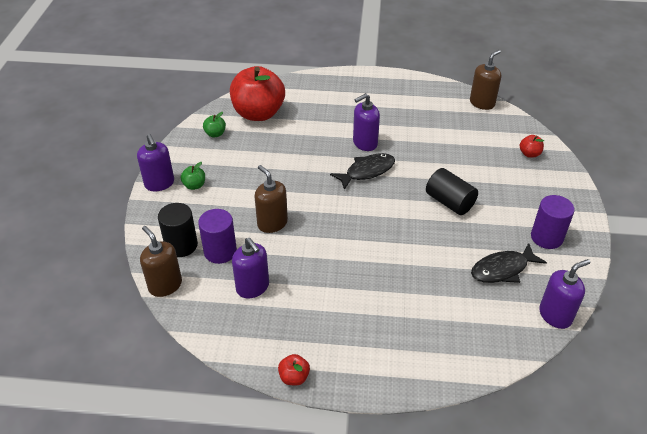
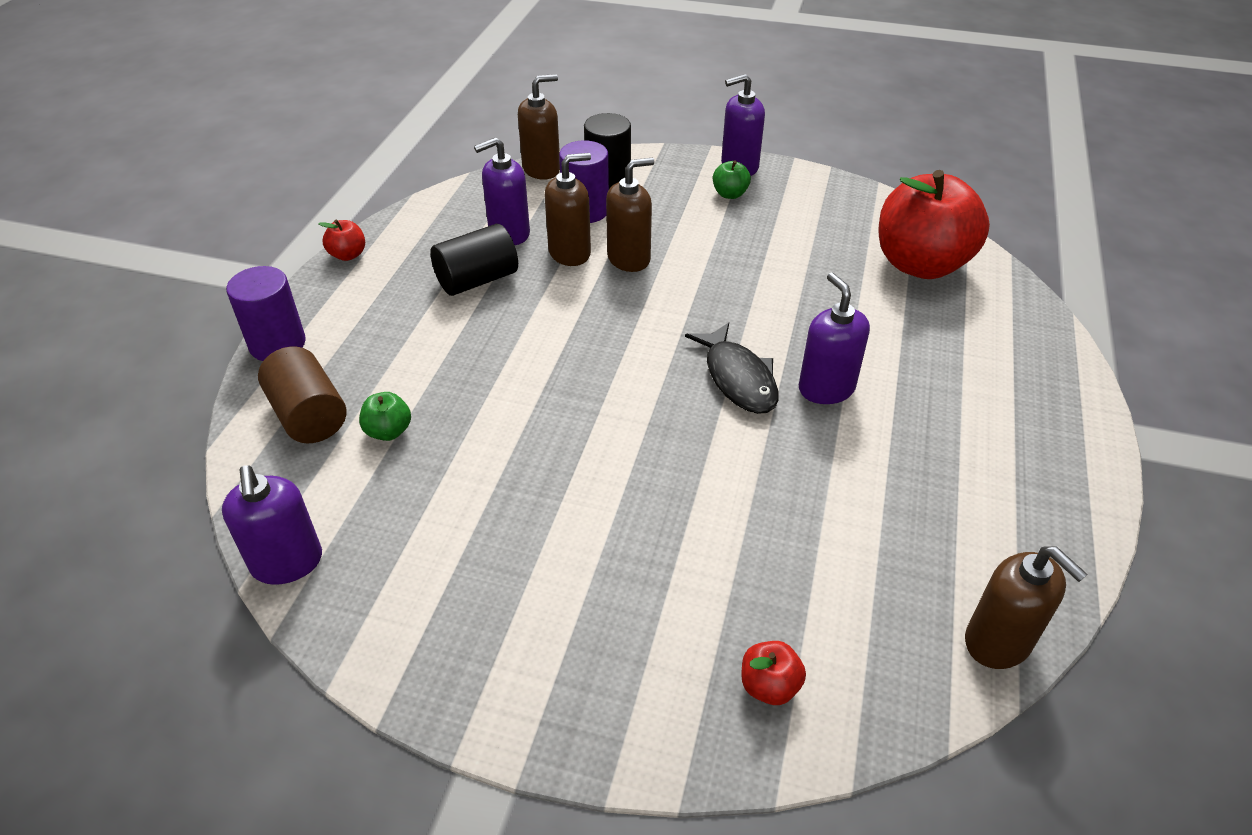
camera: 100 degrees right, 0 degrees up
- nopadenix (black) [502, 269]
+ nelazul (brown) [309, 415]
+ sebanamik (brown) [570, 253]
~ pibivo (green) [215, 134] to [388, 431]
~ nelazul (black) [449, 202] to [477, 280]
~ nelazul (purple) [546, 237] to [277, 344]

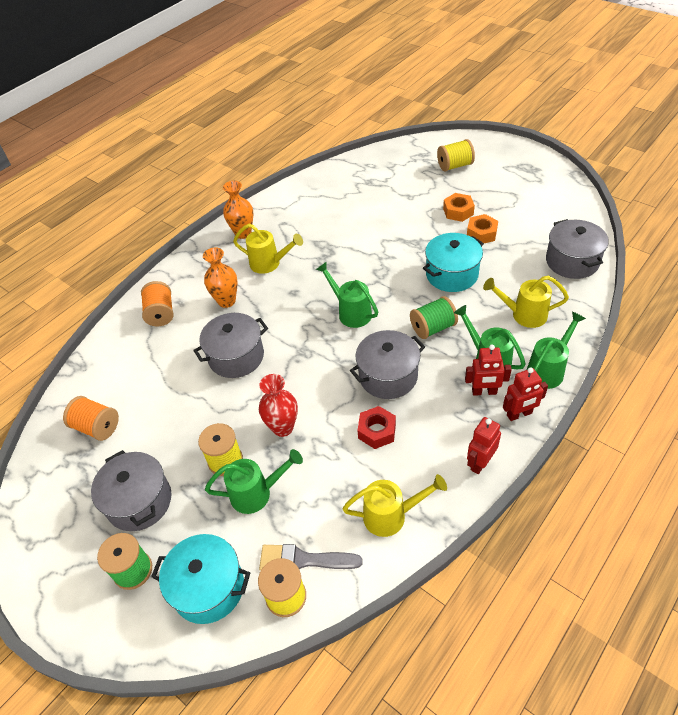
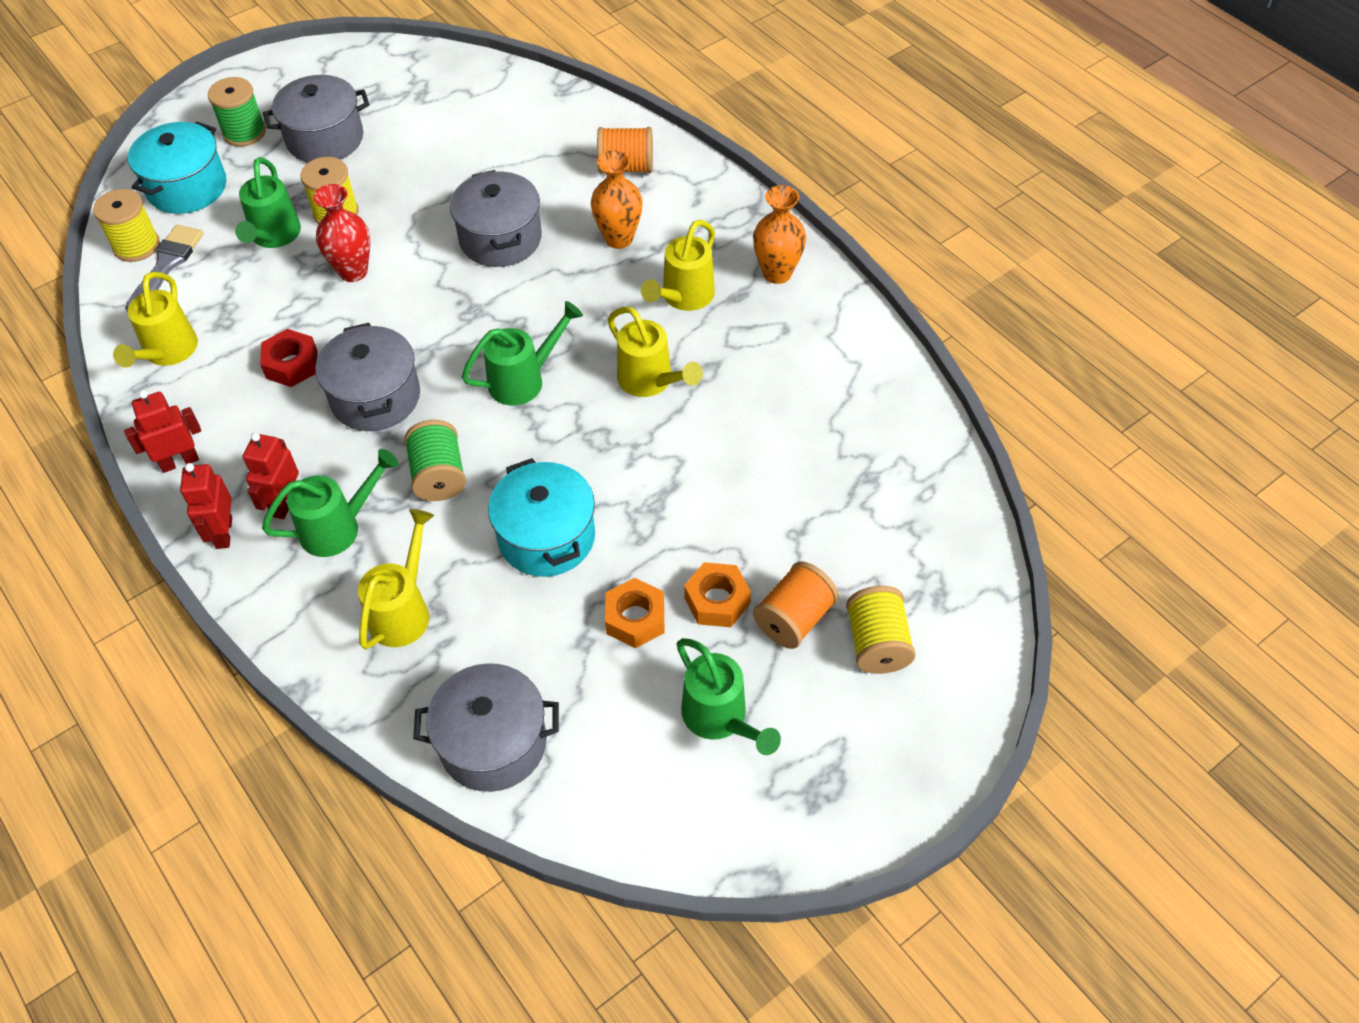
camera: 100 degrees right, 5 degrees up
+ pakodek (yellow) [650, 381]
~ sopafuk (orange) [97, 427] to [794, 619]
~ pakodek (green) [548, 370] to [720, 718]
~ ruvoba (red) [480, 463] = [179, 461] 75 degrees counterclockwise

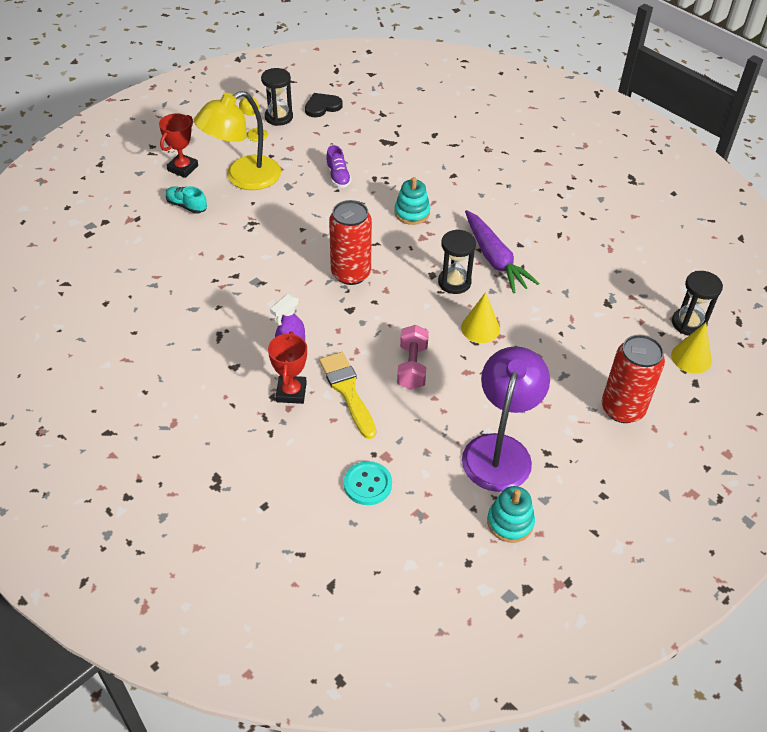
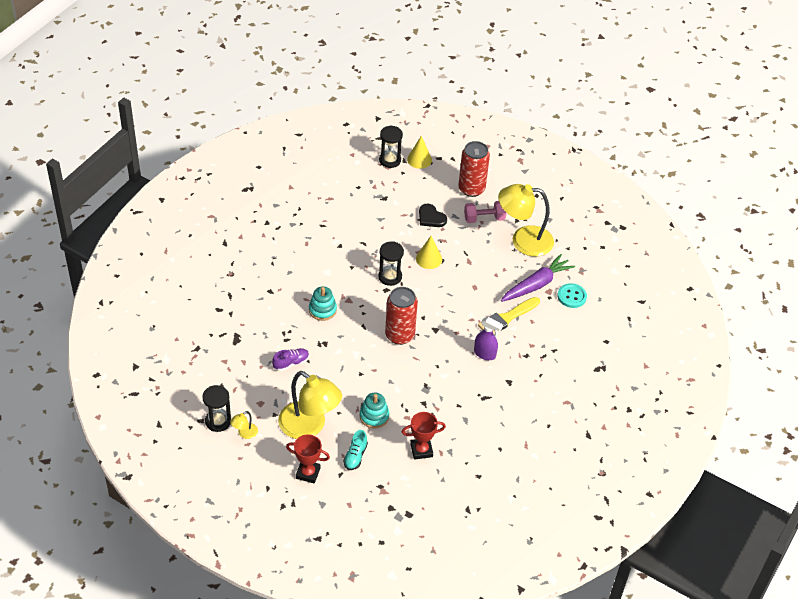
camera: 105 degrees left, 0 degrees up
~ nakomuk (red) [291, 392] to [421, 450]
~ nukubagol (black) [322, 106] to [431, 217]
~ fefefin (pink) [412, 367] to [484, 218]
~ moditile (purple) [495, 259] to [536, 284]
~ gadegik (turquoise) [510, 522] to [374, 416]
~ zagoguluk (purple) [500, 450] to zagoguluk (yellow) [523, 240]

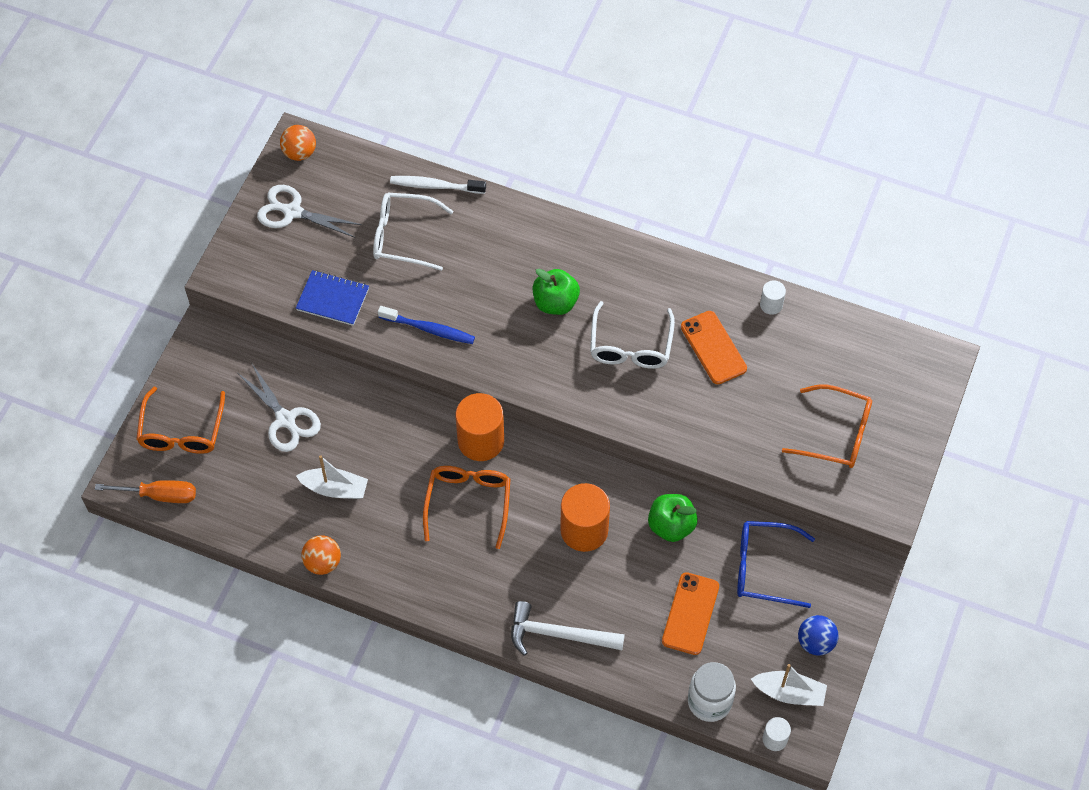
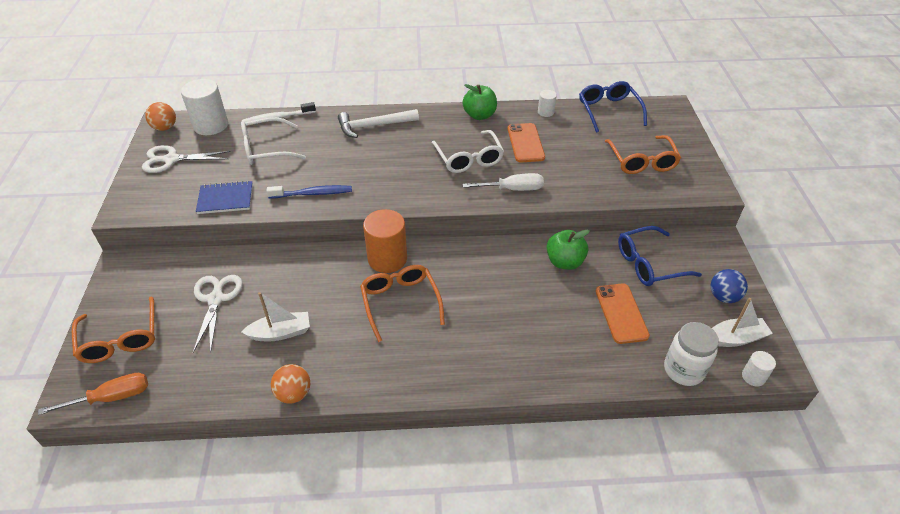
camera: 25 degrees left, 15 degrees down
- nelazul (orange) [584, 530]
+ nelazul (white) [211, 125]
+ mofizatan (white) [512, 189]
+ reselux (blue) [608, 111]
~ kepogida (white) [558, 634] to [373, 126]
~ pibivo (green) [555, 302] to [479, 115]
~ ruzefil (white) [286, 420] = [216, 299] 120 degrees counterclockwise
~ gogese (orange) [713, 348] = [525, 143] 45 degrees clockwise
~ reselux (orange) [836, 434] = [642, 161] 90 degrees clockwise

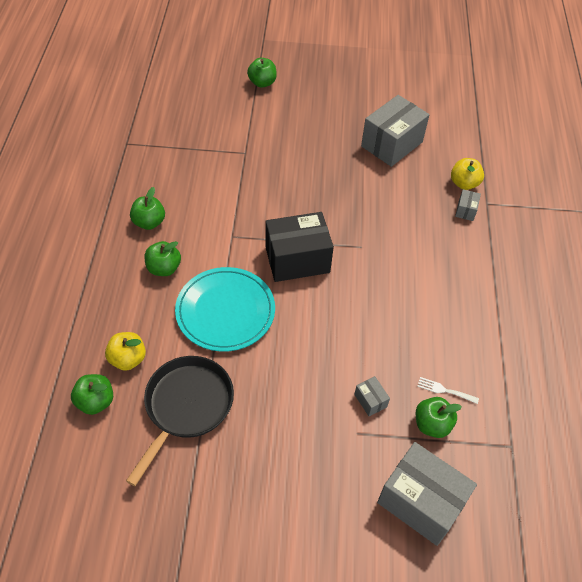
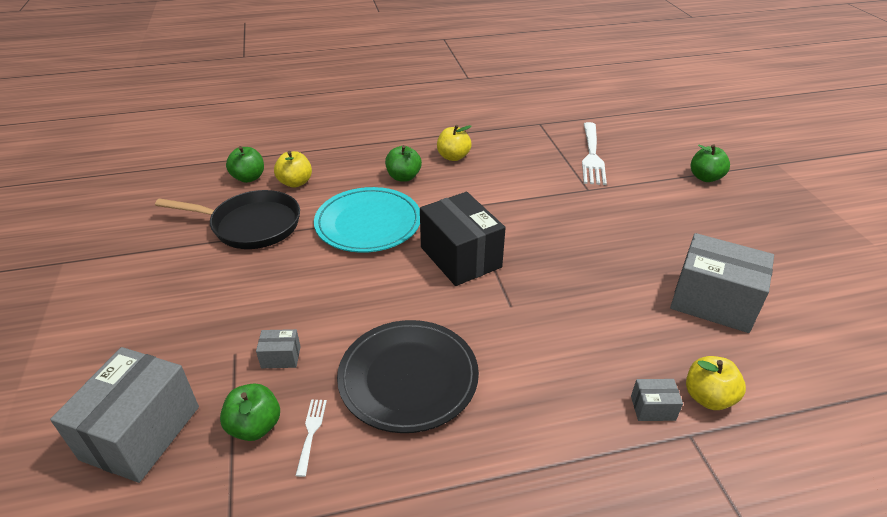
camera: 75 degrees right, 15 degrees down
+ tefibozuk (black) [408, 378]
+ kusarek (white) [592, 156]
~ pibivo (green) [149, 222] to pibivo (yellow) [453, 157]
~ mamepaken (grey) [370, 400] = [281, 357] 45 degrees clockwise

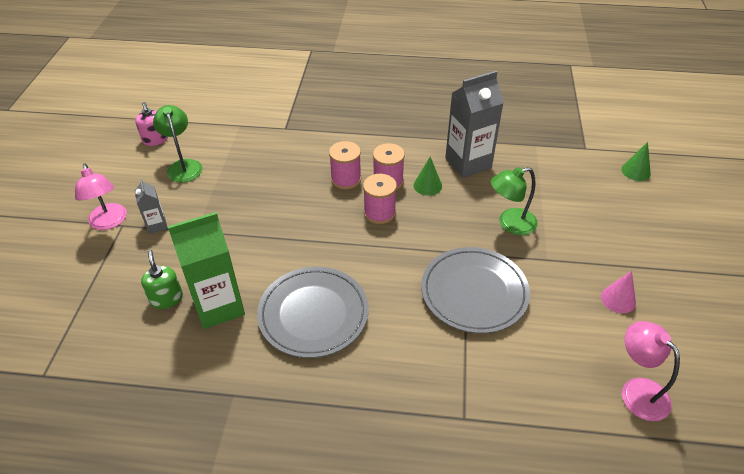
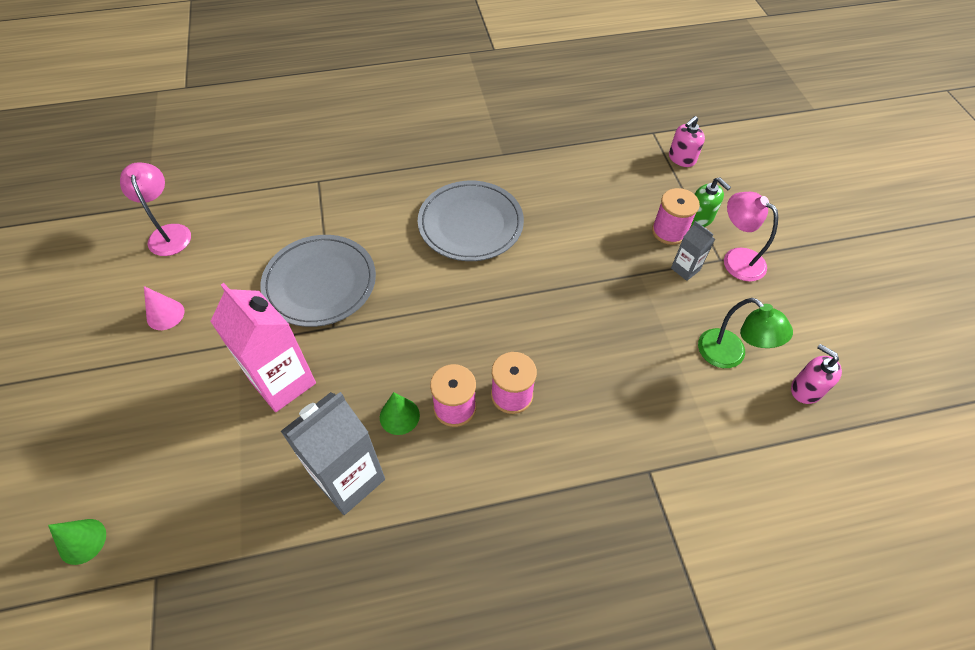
camera: 160 degrees right, 10 degrees up
- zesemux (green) [219, 306]
+ sebanamik (pink) [681, 158]
~ sebanamik (green) [166, 298] to [699, 218]
~ sopafuk (pink) [379, 213] to [669, 231]
~ zagoguluk (green) [510, 224] to zesemux (pink) [283, 382]
~ zagoguluk (pink) [637, 391] = [169, 233] 150 degrees counterclockwise

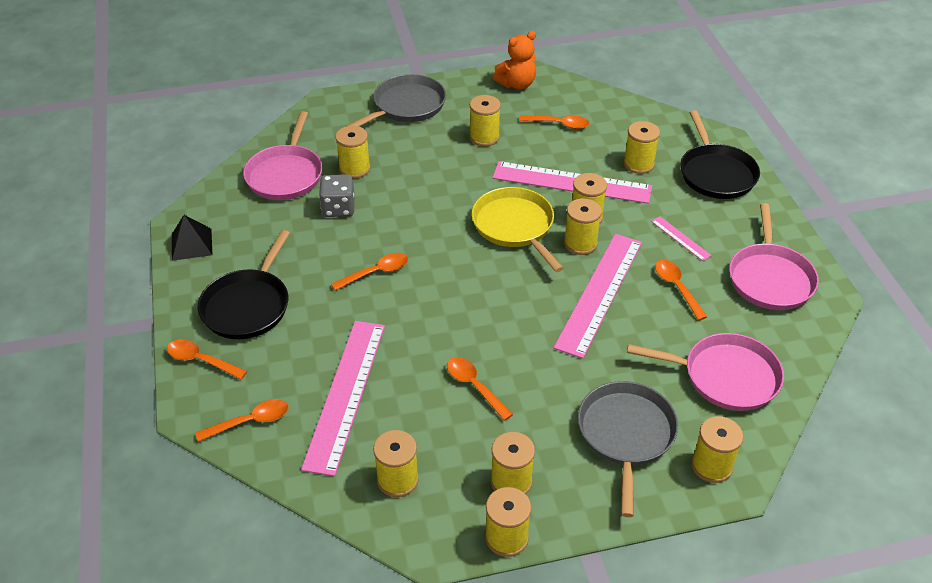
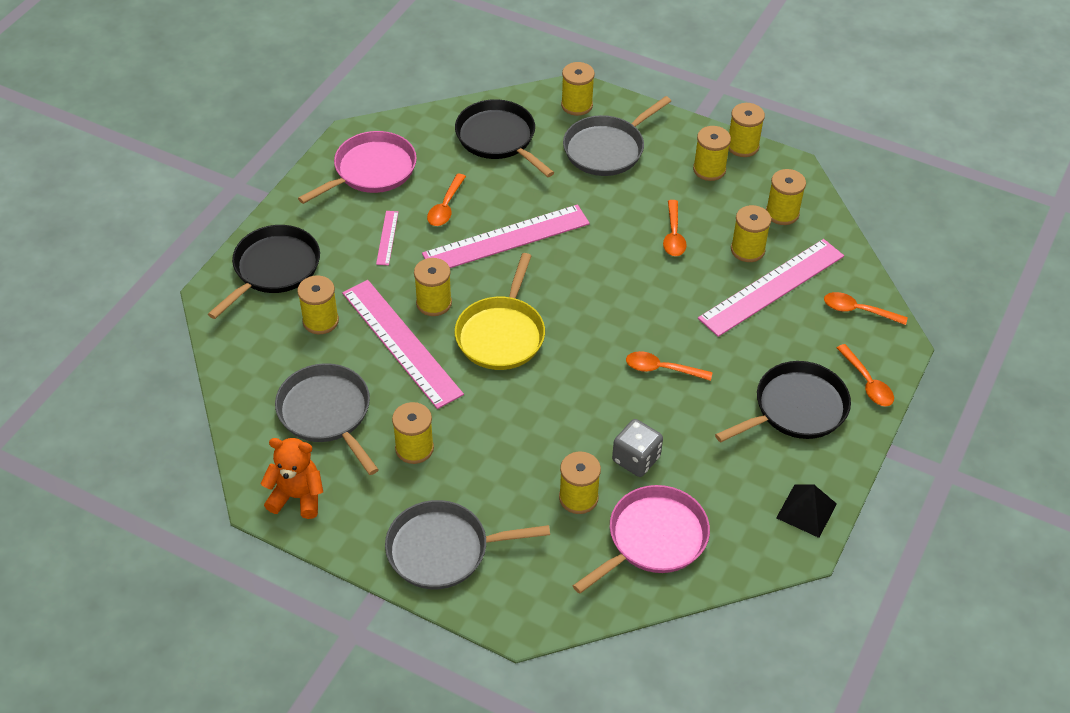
camera: 140 degrees left, 5 degrees up
~ sopafuk (yellow) [580, 243] to [747, 250]
~ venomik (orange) [559, 124] to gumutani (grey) [326, 413]
~ gumutani (pink) [725, 376] to gumutani (black) [498, 138]

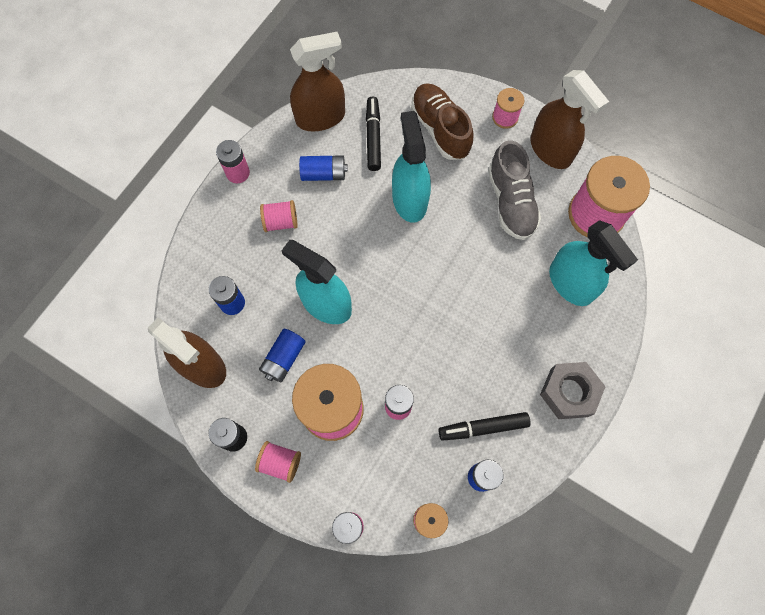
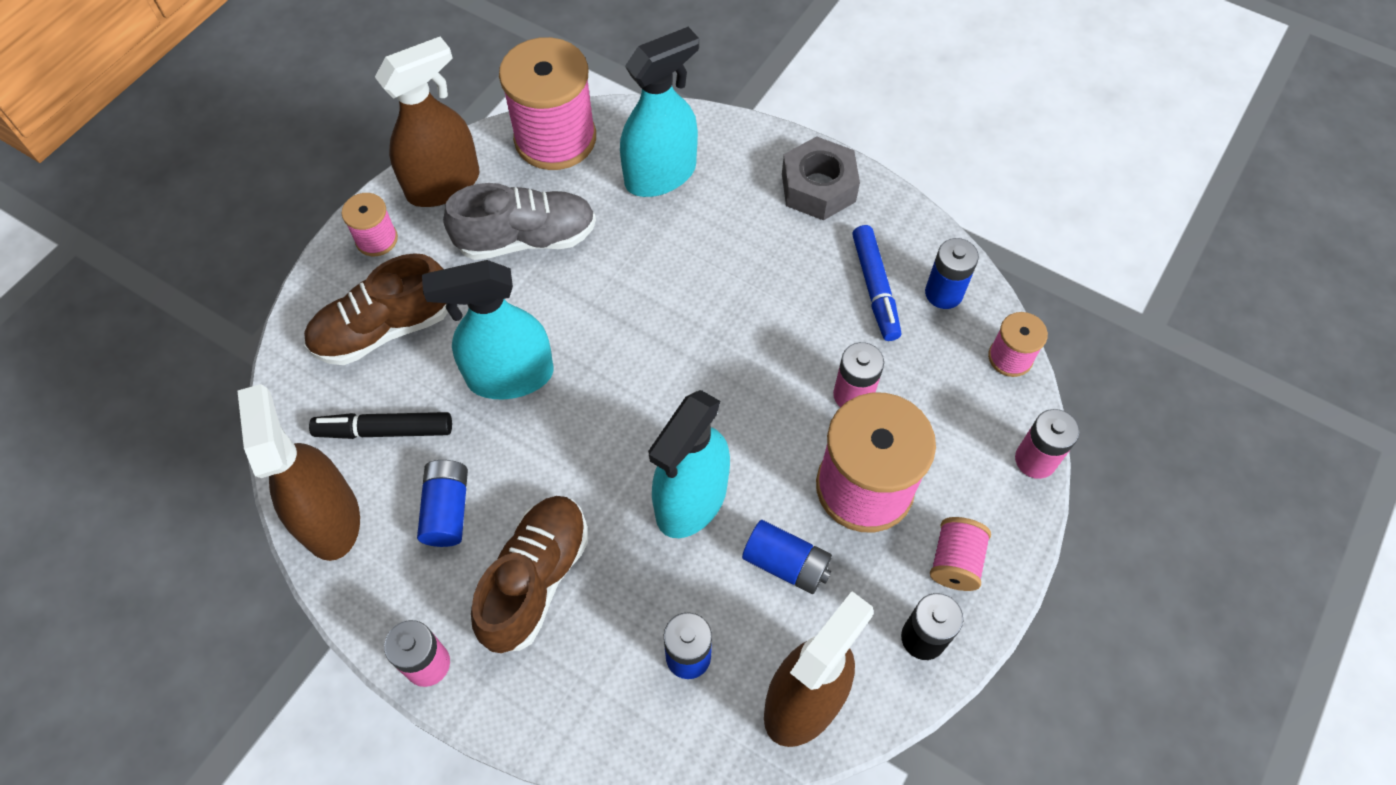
camera: 90 degrees left, 10 degrees down
~ sopafuk (pink) [281, 222] to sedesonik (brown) [535, 579]
~ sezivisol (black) [483, 427] to sezivisol (blue) [875, 288]

